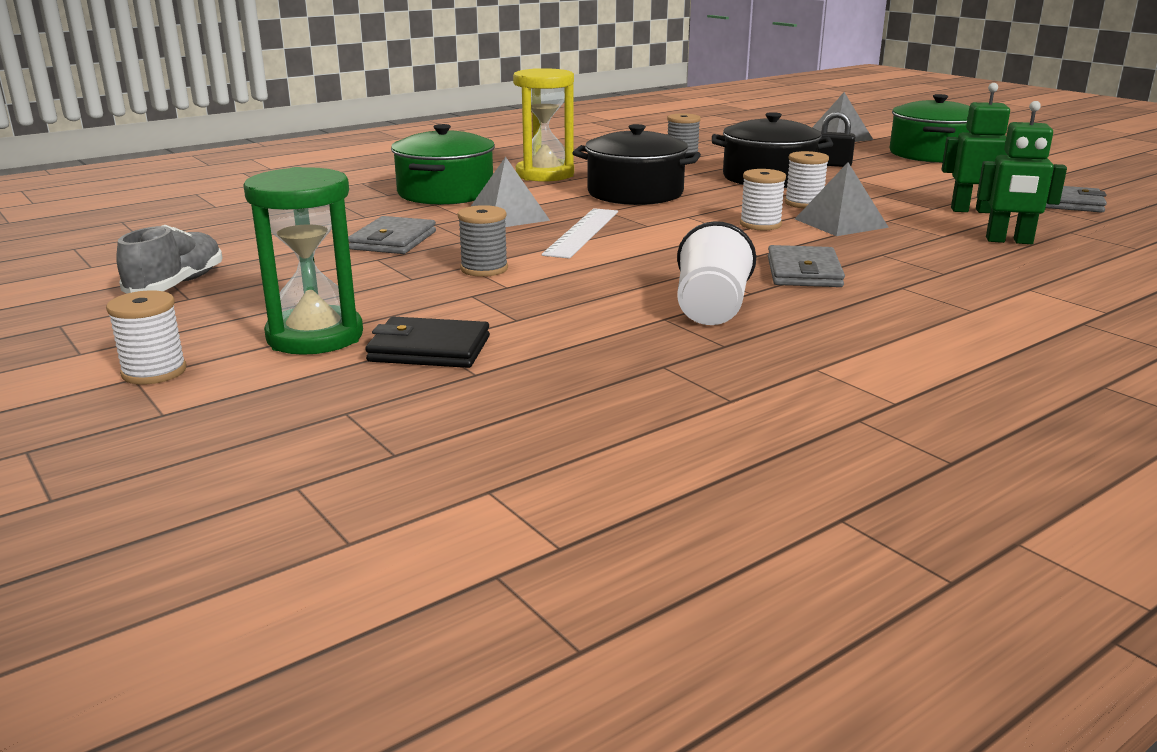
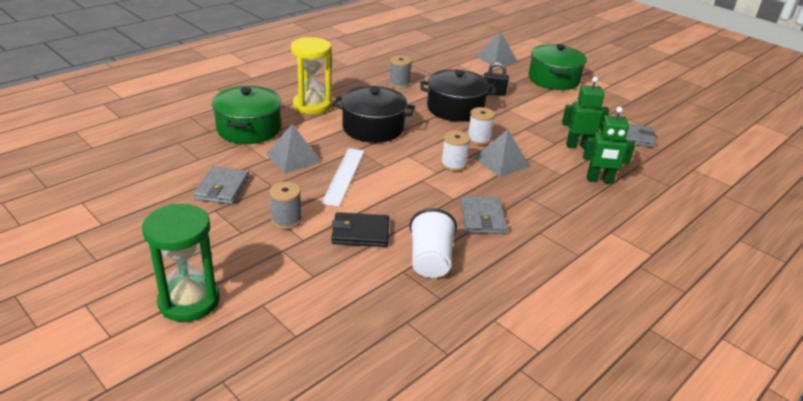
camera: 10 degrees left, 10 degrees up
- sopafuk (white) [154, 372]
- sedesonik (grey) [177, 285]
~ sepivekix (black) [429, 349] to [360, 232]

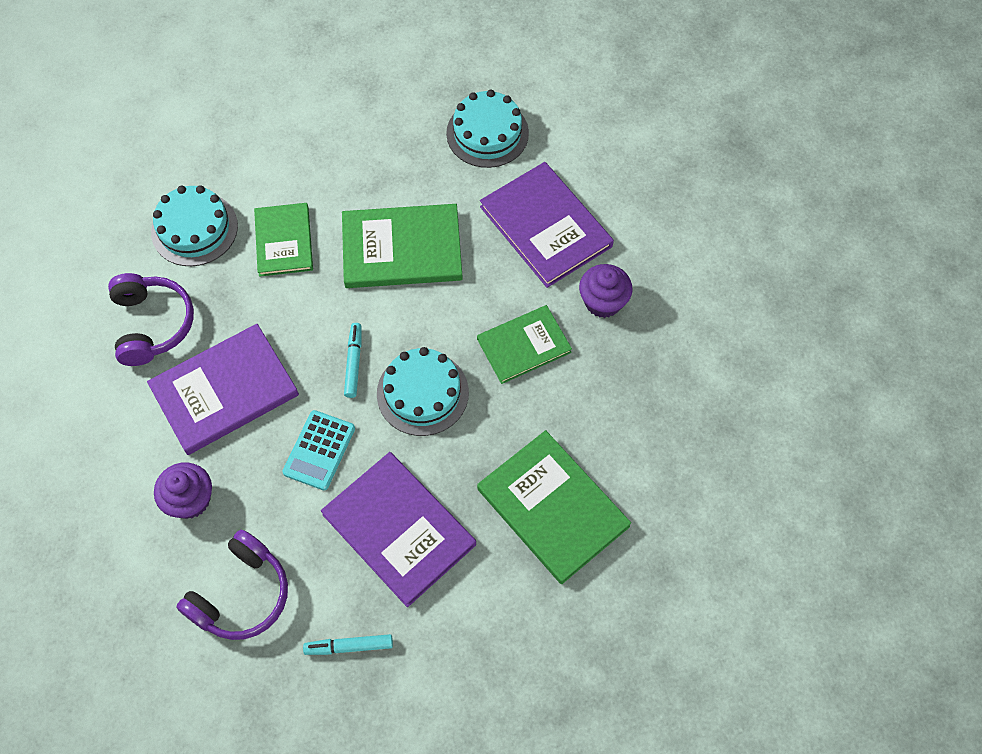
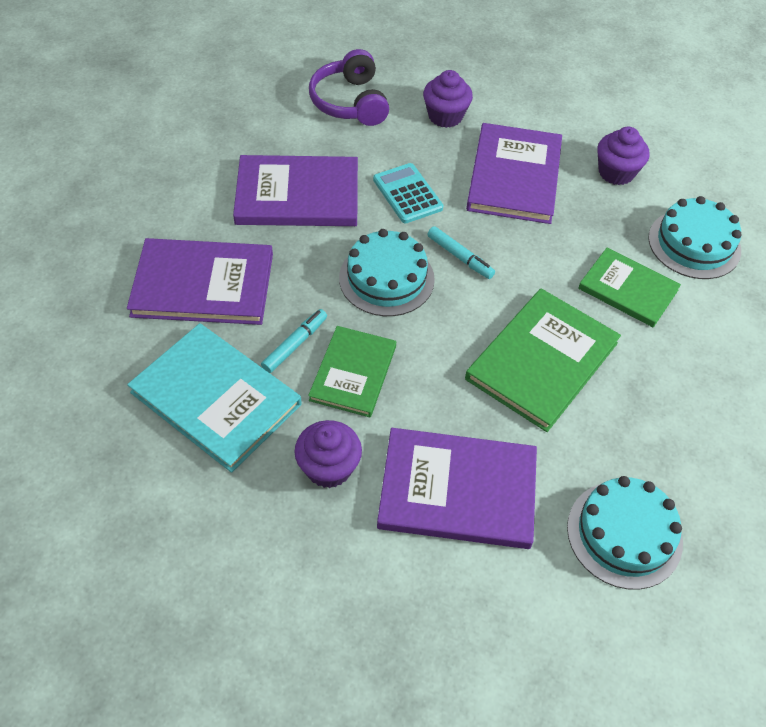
camera: 130 degrees right, 10 degrees down
+ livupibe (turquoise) [216, 398]
~ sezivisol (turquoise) [349, 646] to [295, 344]
~ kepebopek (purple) [152, 324] to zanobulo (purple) [616, 172]
~ livupibe (green) [552, 508] to livupibe (purple) [203, 285]

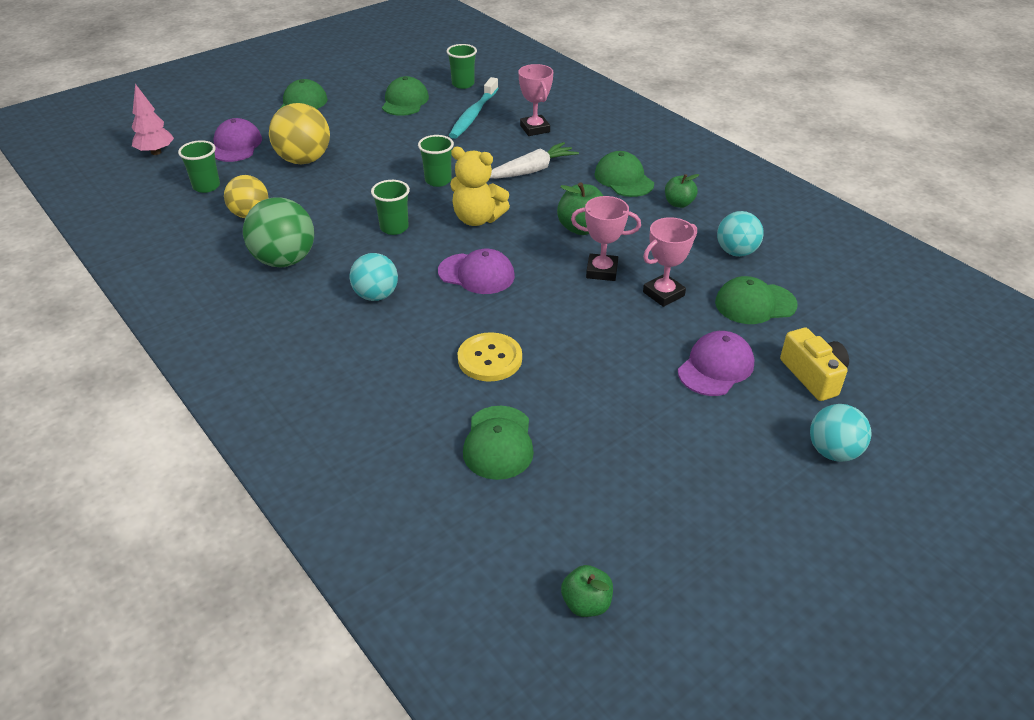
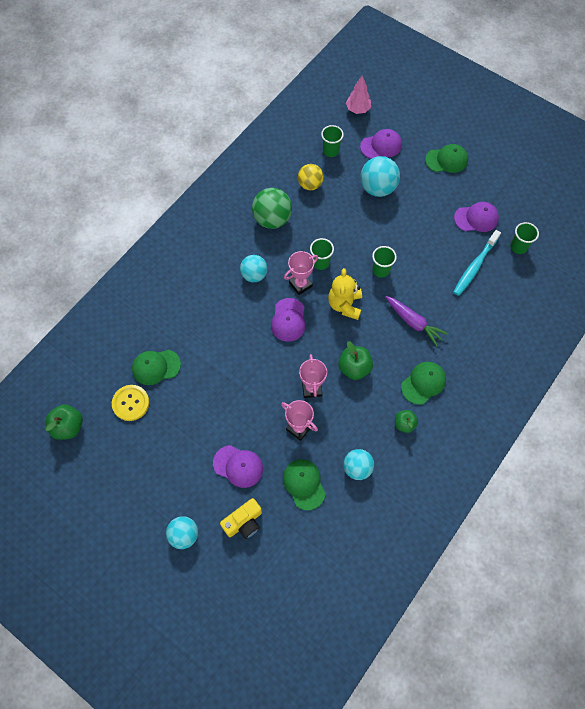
camera: 75 degrees right, 25 degrees up
~ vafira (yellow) [490, 359] to [131, 403]
~ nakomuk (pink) [535, 129] to [300, 284]
~ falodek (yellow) [304, 160] to falodek (turquoise) [377, 188]
~ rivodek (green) [405, 101] to rivodek (purple) [476, 218]
~ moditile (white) [532, 170] to moditile (purple) [413, 322]
~ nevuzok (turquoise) [473, 115] = [475, 266] 60 degrees counterclockwise
~ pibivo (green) [586, 603] = [68, 426] x1.53

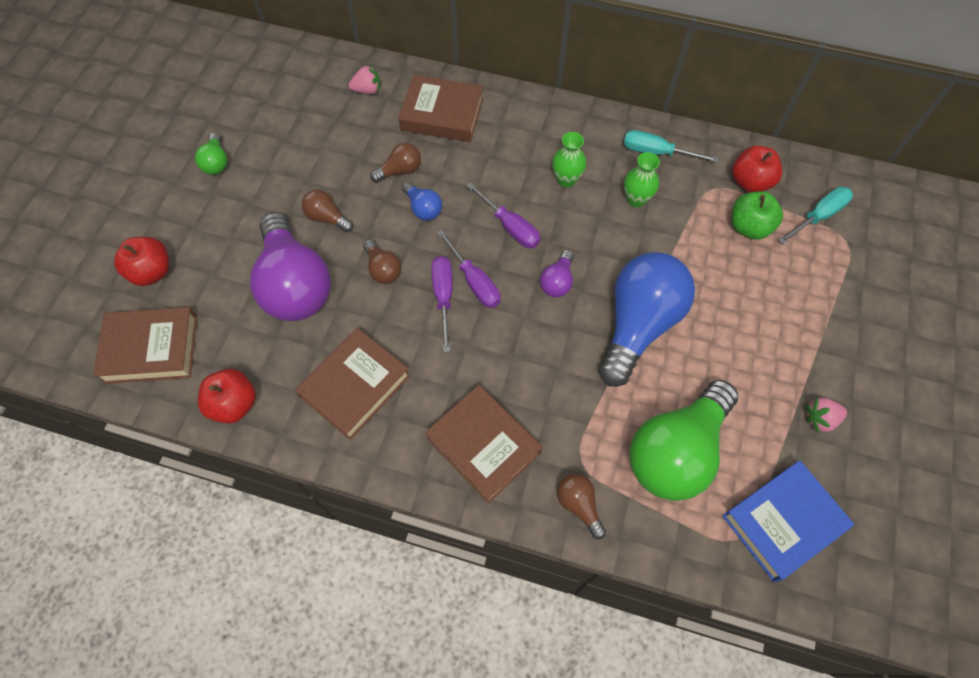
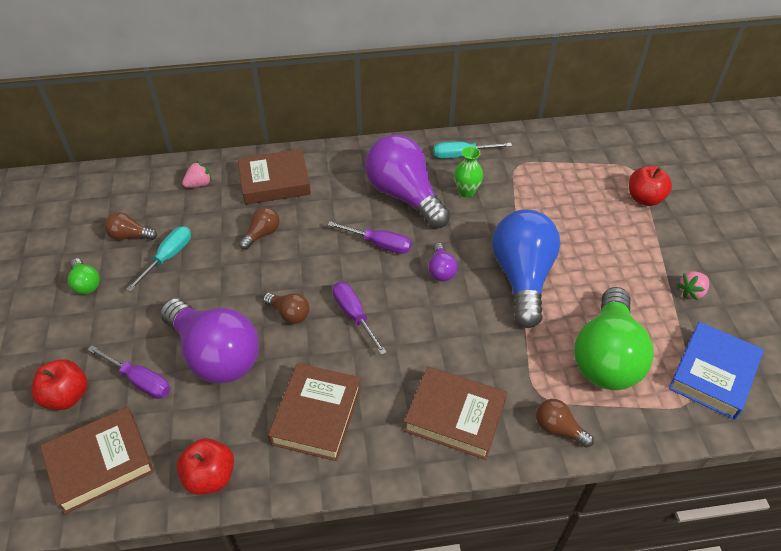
camera: 25 degrees left, 15 degrees down
- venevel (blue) [423, 208]
- pibivo (green) [749, 227]
~ venevel (brown) [327, 218] to [130, 236]
~ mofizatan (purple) [474, 281] to [140, 381]
~ pibivo (red) [750, 182] to [644, 199]
~ mofizatan (turquoise) [818, 216] to [168, 257]
~ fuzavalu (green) [566, 180] to venevel (purple) [404, 196]

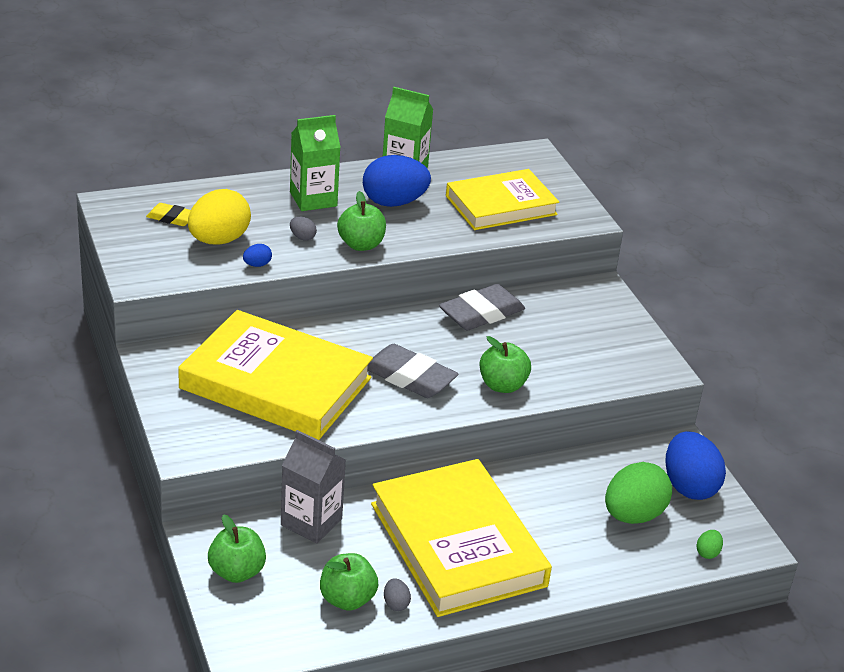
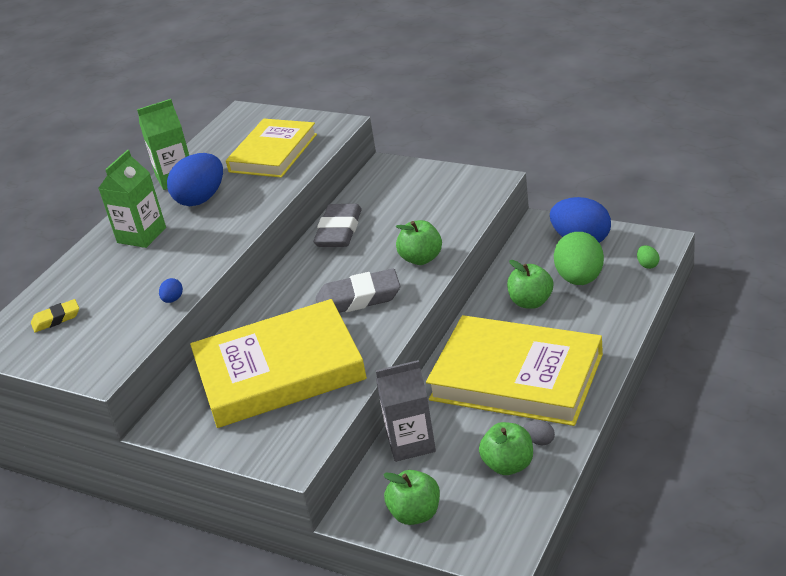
camera: 35 degrees left, 0 degrees up
- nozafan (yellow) [219, 240]
- nozafan (grey) [302, 237]
~ pibivo (green) [361, 245] to [531, 302]

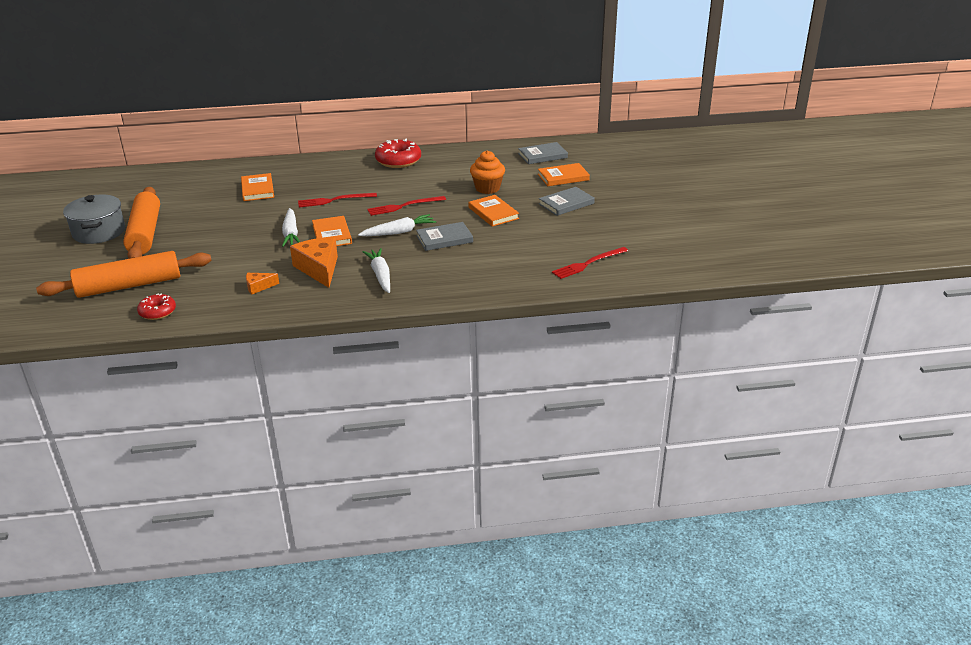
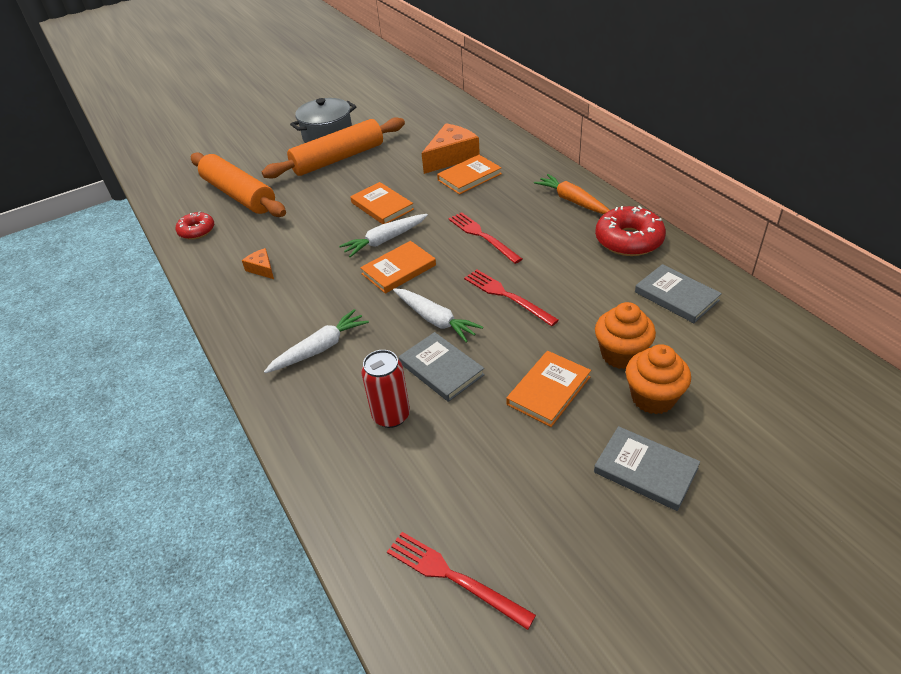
camera: 70 degrees right, 10 degrees up
+ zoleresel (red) [391, 415]
+ moditile (orange) [572, 201]
+ zanobulo (orange) [653, 398]
~ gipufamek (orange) [319, 269] to [451, 157]
~ livupibe (grey) [542, 155] to [676, 296]
~ livupibe (orange) [563, 177] to [382, 206]

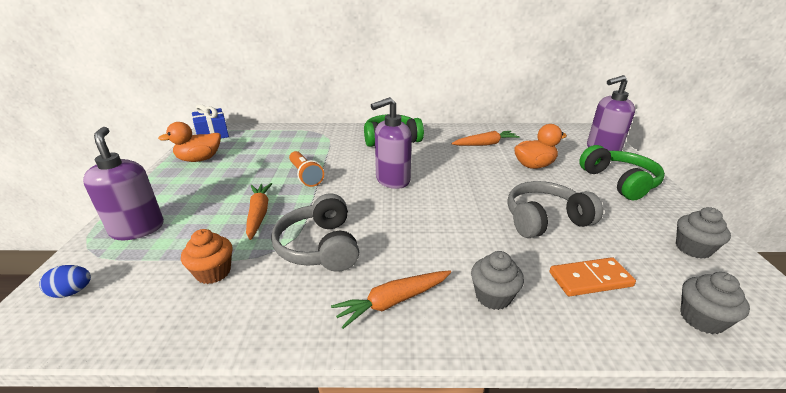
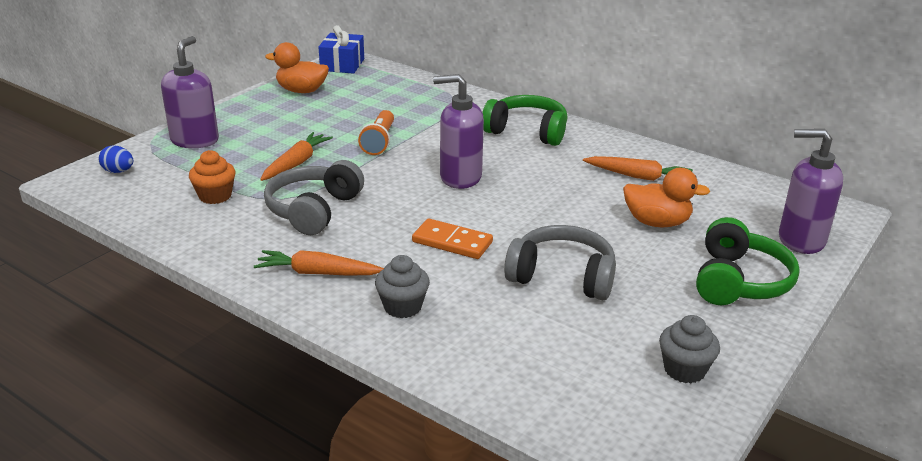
camera: 35 degrees right, 0 degrees up
- zanobulo (grey) [701, 319]
~ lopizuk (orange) [590, 279] to [452, 242]

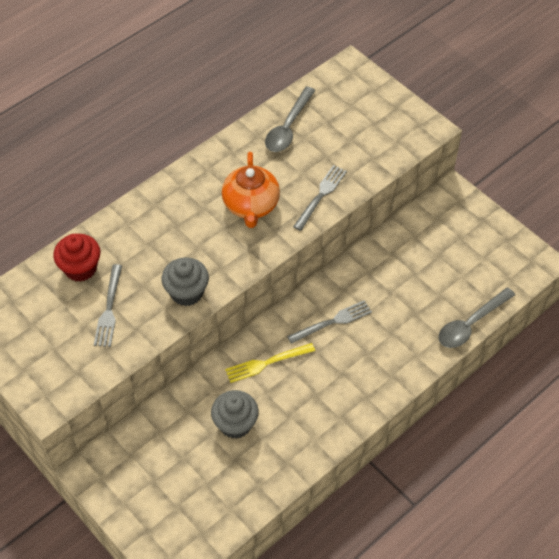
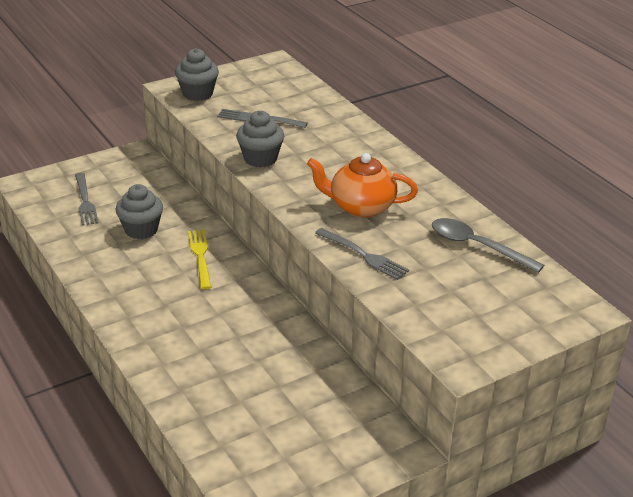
camera: 100 degrees right, 20 degrees down
- zanobulo (red) [80, 268]
- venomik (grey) [470, 324]
+ zanobulo (grey) [198, 93]
~ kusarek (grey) [333, 321] to [85, 201]

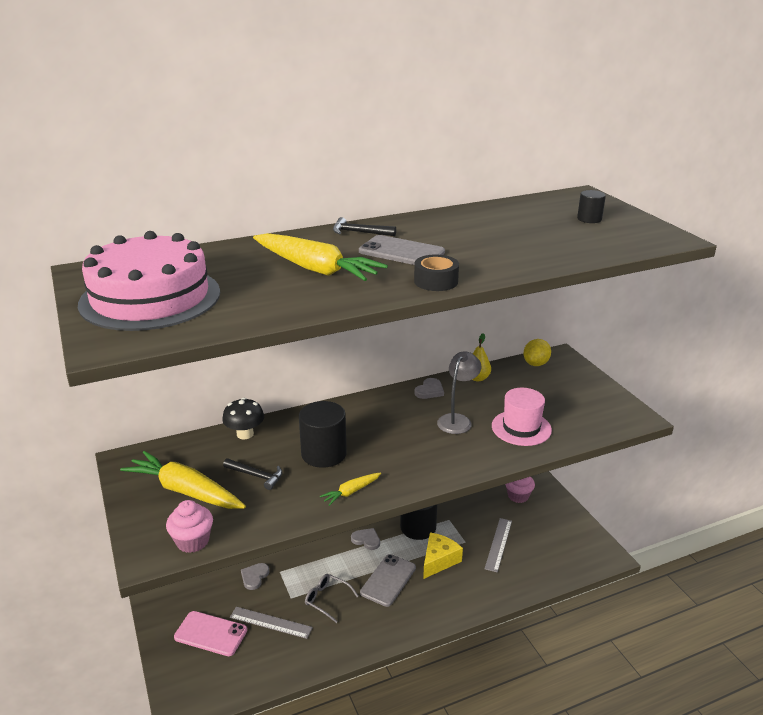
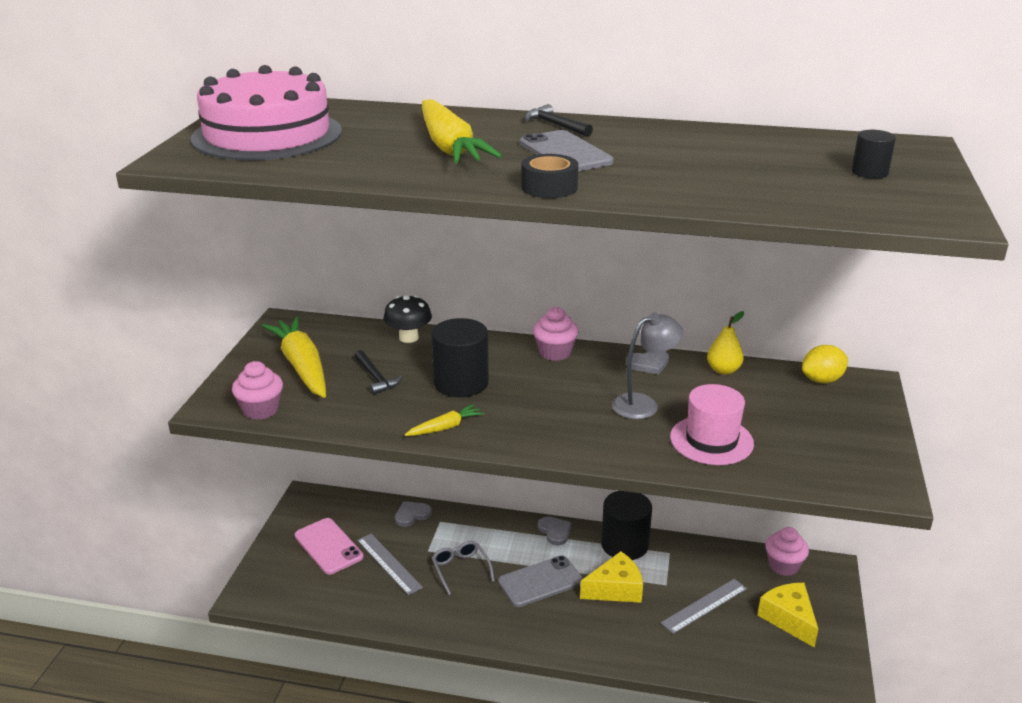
camera: 35 degrees right, 0 degrees up
+ zanobulo (pink) [555, 353]
+ gipufamek (yellow) [789, 619]
~ moditile (yellow) [351, 492] = [445, 427] 150 degrees clockwise

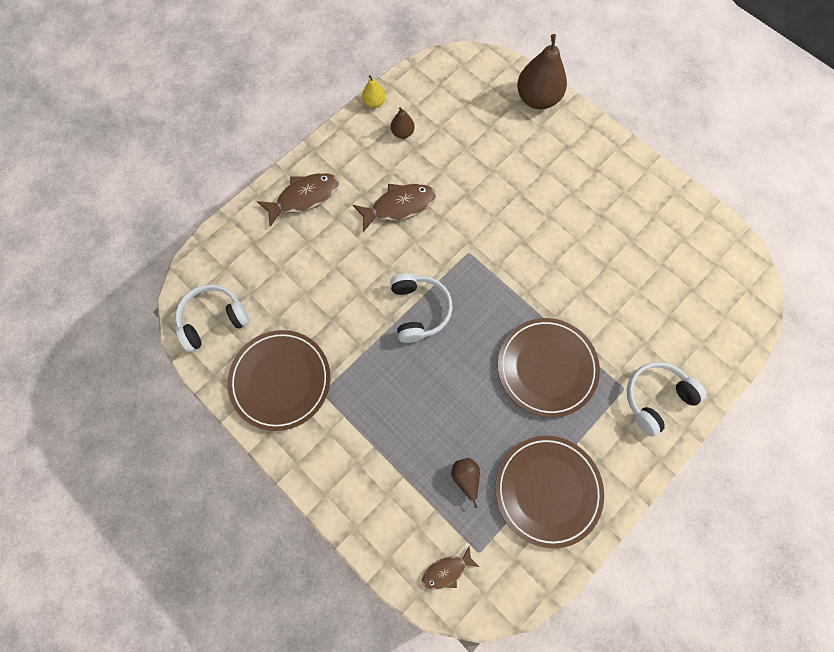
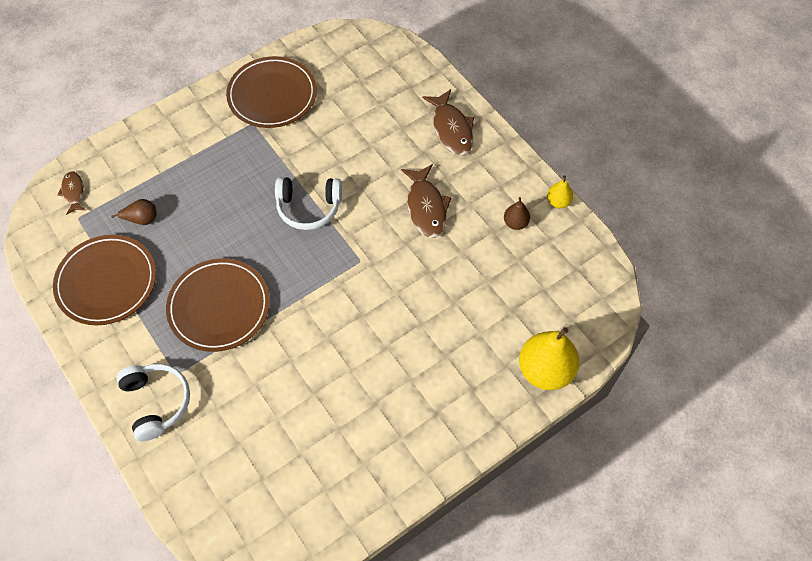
camera: 100 degrees right, 10 degrees down
- kepebopek (white) [213, 320]
~ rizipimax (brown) [537, 99] to rizipimax (yellow) [545, 370]

